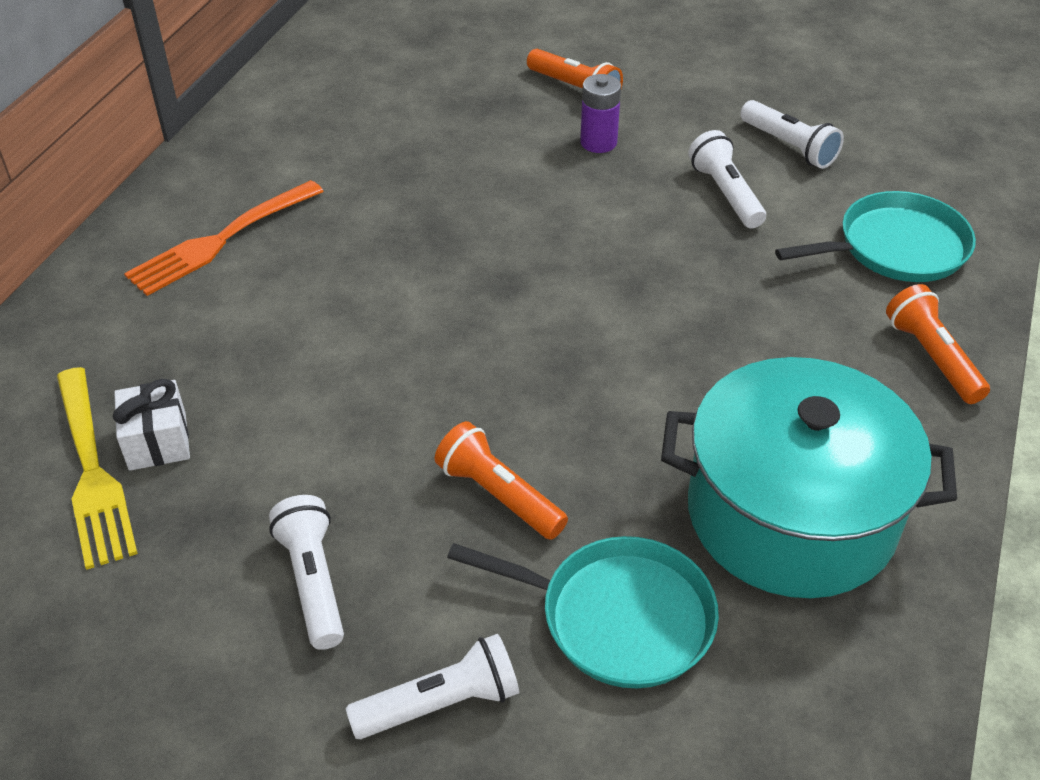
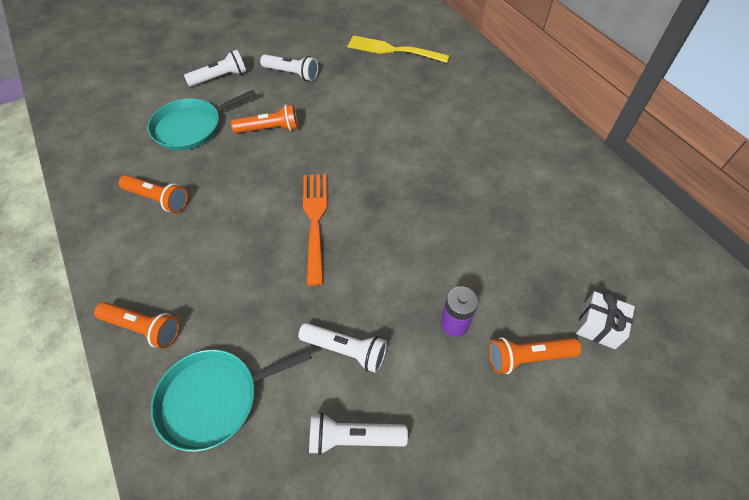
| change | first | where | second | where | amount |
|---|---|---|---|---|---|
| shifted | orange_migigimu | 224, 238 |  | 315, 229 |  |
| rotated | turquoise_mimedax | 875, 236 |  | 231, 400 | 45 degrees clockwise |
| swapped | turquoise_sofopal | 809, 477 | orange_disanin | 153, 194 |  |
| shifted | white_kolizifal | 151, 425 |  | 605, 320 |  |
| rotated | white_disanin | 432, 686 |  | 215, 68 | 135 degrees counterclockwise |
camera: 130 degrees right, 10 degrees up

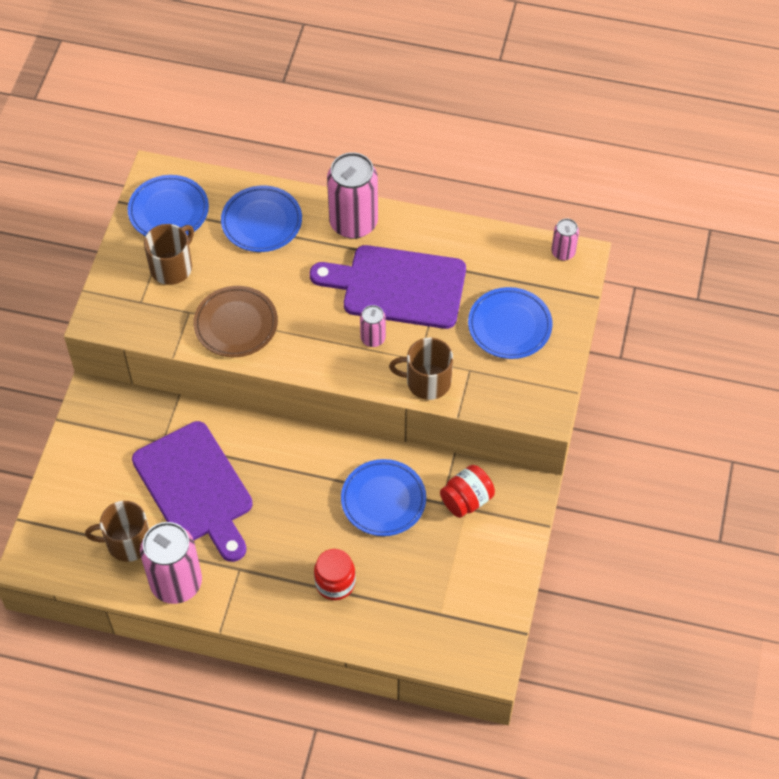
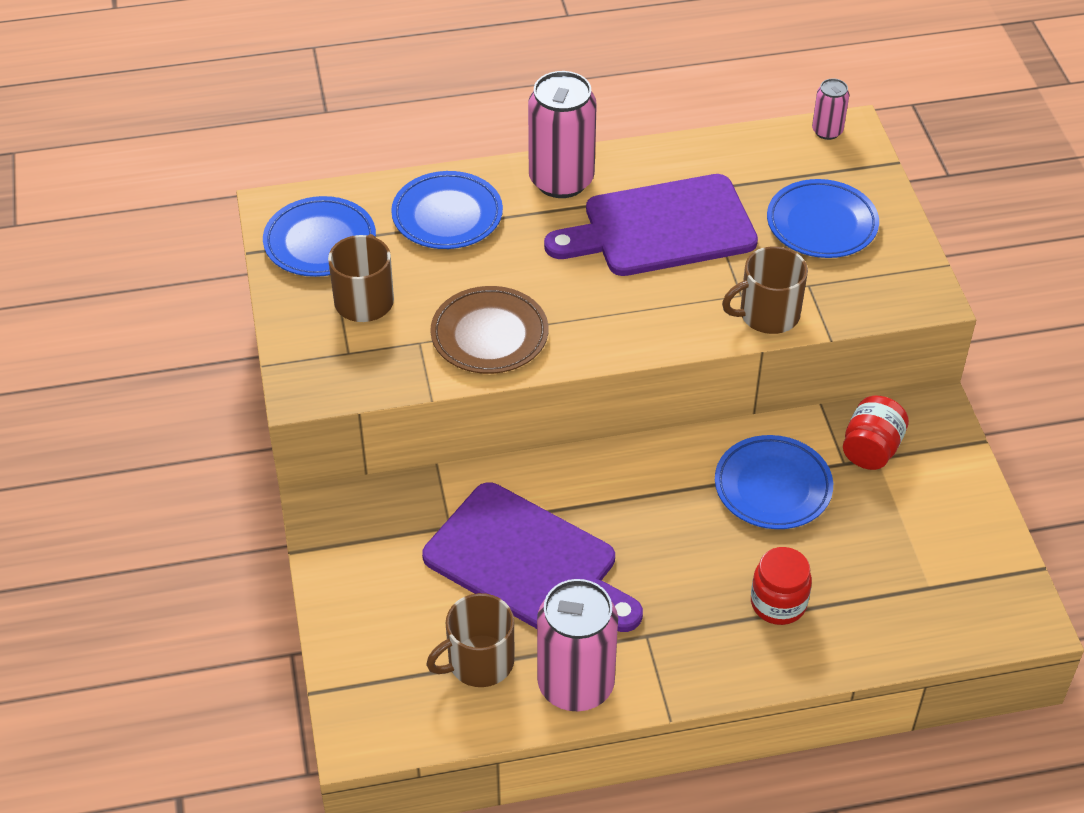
| change | first | where | second | where | amount |
|---|---|---|---|---|---|
| gone | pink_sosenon | 373, 326 |  |  |  |
camera: 25 degrees left, 10 degrees down

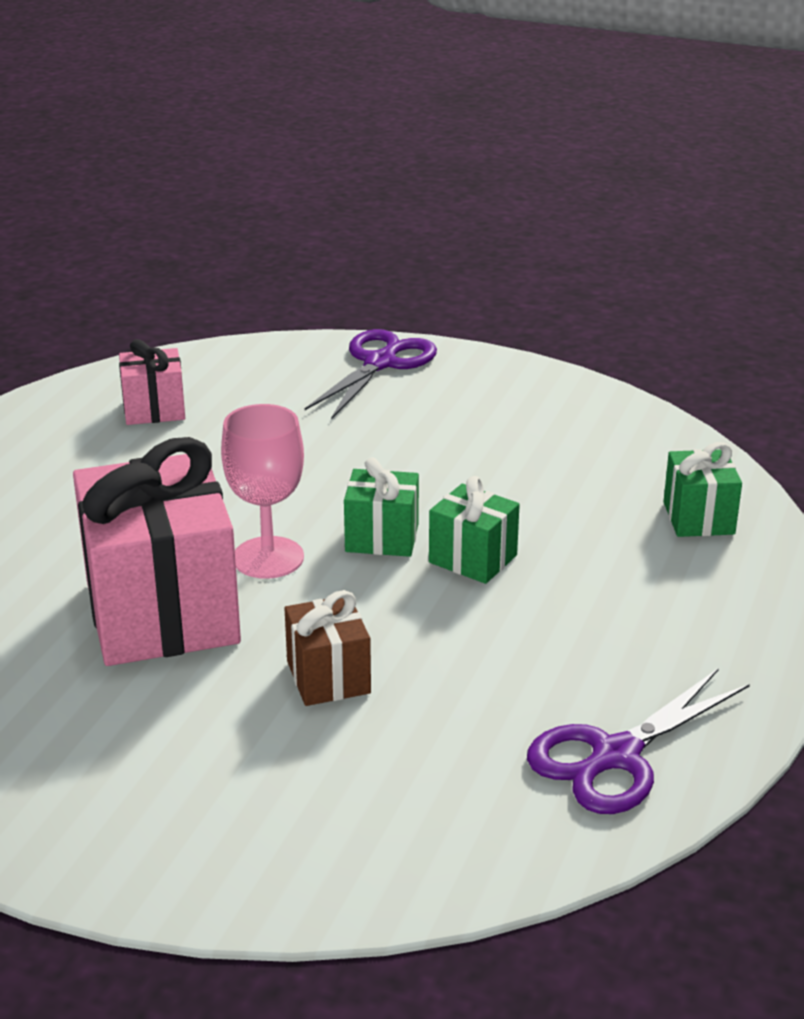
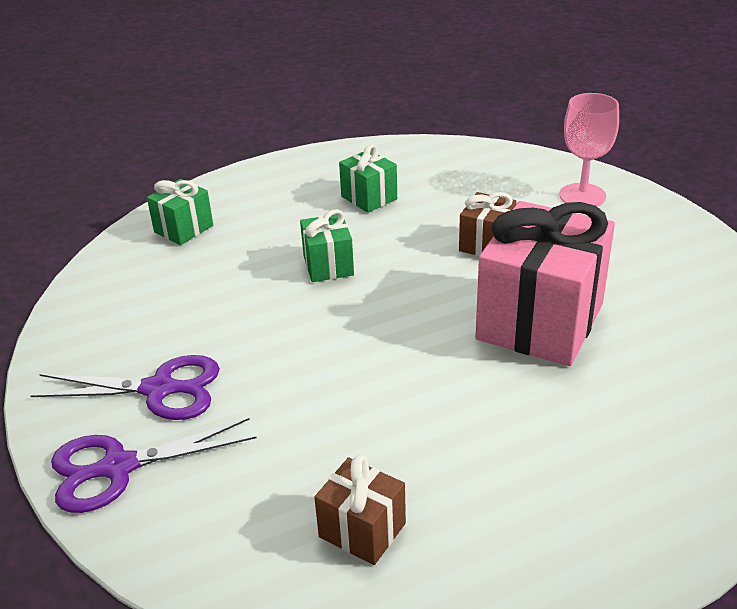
| change | first | where | second | where | amount |
|---|---|---|---|---|---|
| repainted | pink_kolizifal | 152, 382 | brown_kolizifal | 360, 510 |  |
| shifted | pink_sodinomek | 262, 491 |  | 589, 149 |  |
| shifted | green_kolizifal | 381, 507 |  | 368, 178 |  |
| shifted | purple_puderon | 638, 741 |  | 125, 387 |  |
camera: 135 degrees left, 5 degrees up

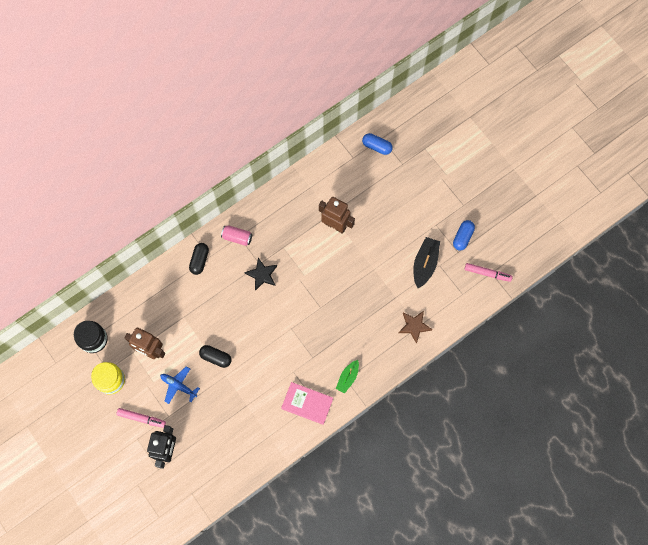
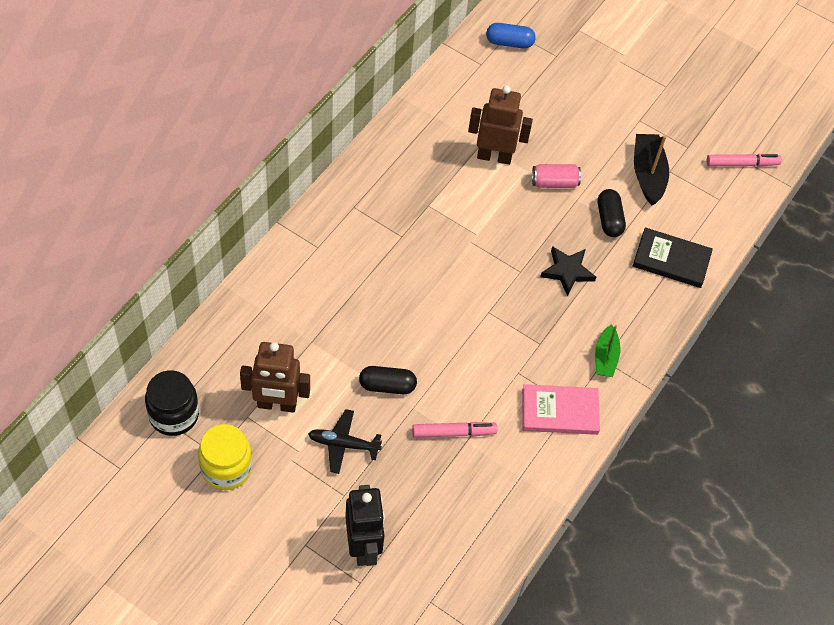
| change | first | where | second | where | amount |
|---|---|---|---|---|---|
| gone | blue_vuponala | 464, 235 |  |  |  |
| shifted | pink_sosenon | 236, 235 |  | 556, 176 |  |
| shifted | black_vuponala | 199, 259 |  | 612, 213 |  |
| shifted | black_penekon | 260, 274 |  | 568, 271 |  |
| swapped | brown_penekon | 415, 327 | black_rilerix | 673, 257 |  |
| repainted | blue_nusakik | 180, 385 | black_nusakik | 345, 441 |  |
| shifted | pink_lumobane | 141, 418 |  | 454, 430 |  |
camera: 25 degrees left, 15 degrees down

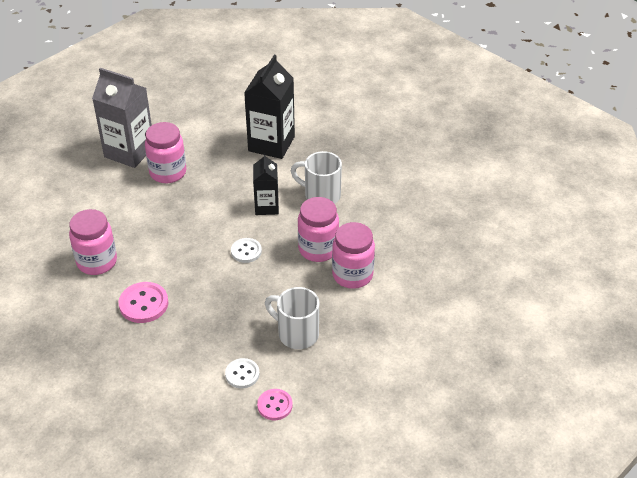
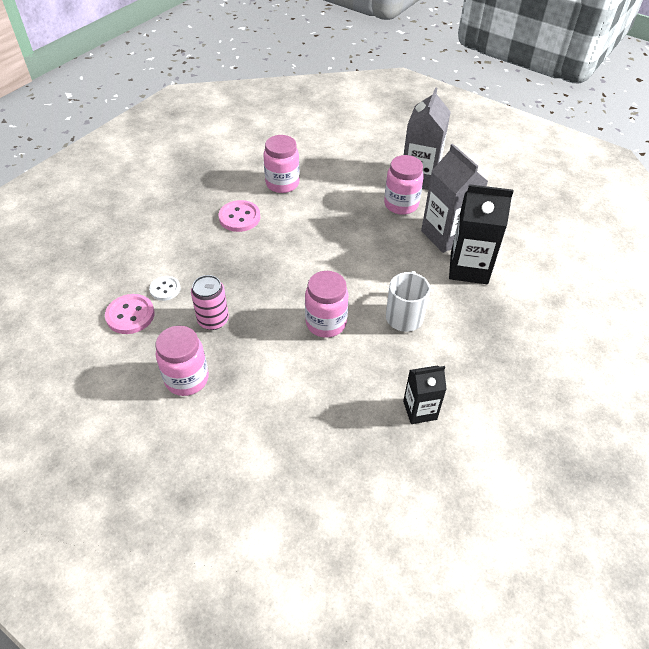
| change | first | where | second | where | amount |
|---|---|---|---|---|---|
| shifted | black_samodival | 266, 184 |  | 425, 395 |  |
| shifted | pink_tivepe | 353, 255 |  | 182, 361 |  |
| gone | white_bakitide | 246, 250 |  |  |  |
| swapped | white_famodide | 292, 318 | pink_sosenon | 210, 302 |  |
| scaled | pink_bakitide | 275, 404 |  | 130, 314 | x1.52 |
| new |  |  | grey_samodival | 454, 198 |  |
camera: 80 degrees right, 5 degrees up

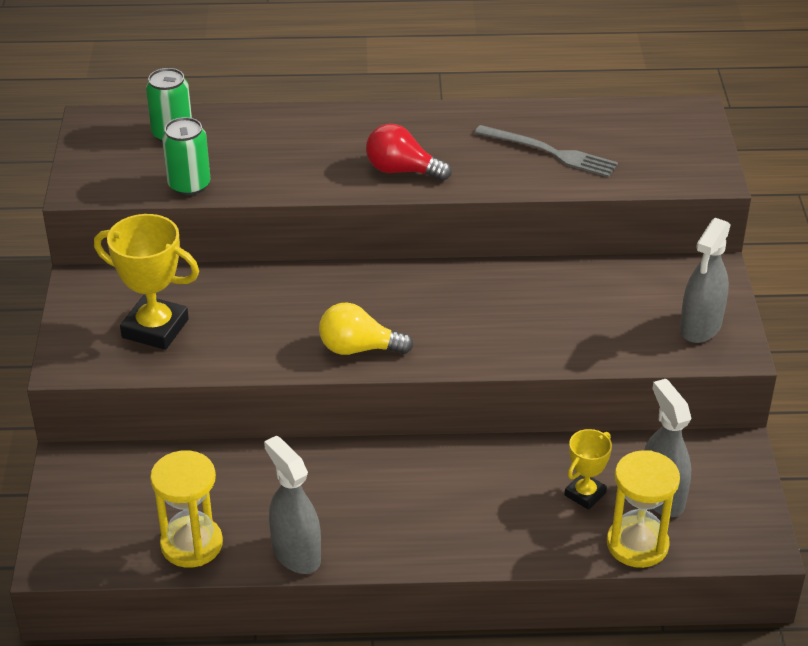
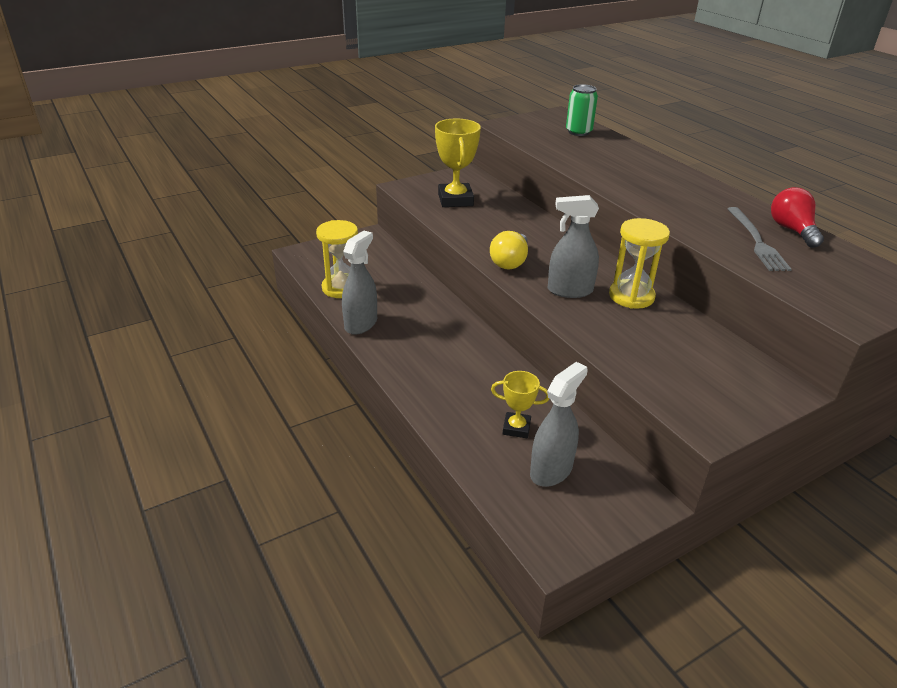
| change | first | where | second | where | amount |
|---|---|---|---|---|---|
| gone | green_sosenon | 186, 156 |  |  |  |
| shifted | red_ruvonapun | 409, 152 |  | 797, 217 |  |
| shifted | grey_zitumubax | 705, 280 |  | 573, 246 |  |
| rotated | yellow_ruvonapun | 366, 329 |  | 509, 250 | 135 degrees counterclockwise |
| shifted | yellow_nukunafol | 643, 509 |  | 639, 263 |  |
camera: 60 degrees right, 5 degrees down

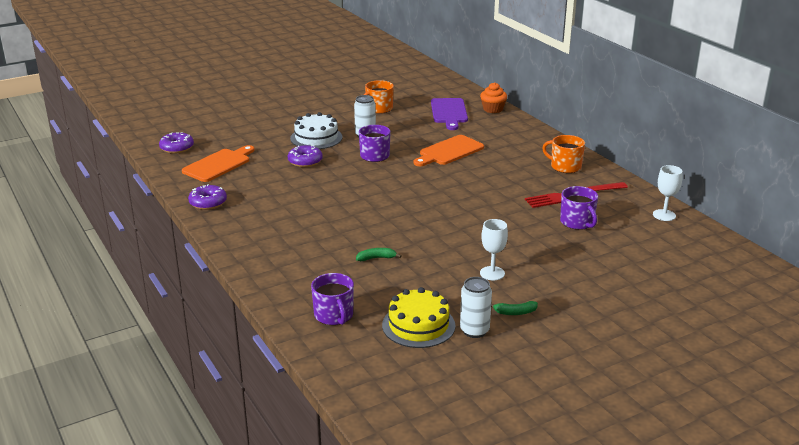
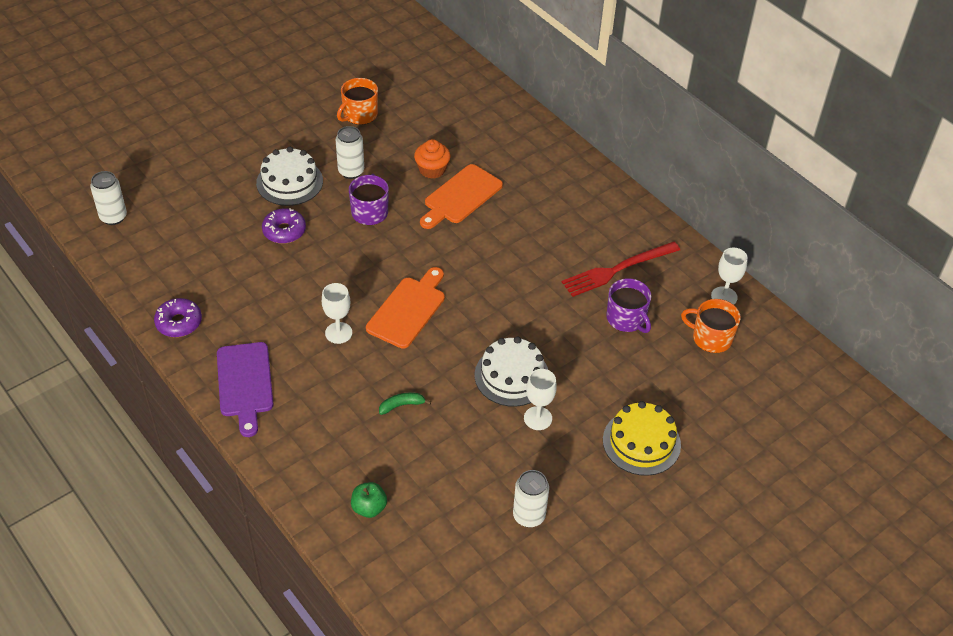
| change | first | where | second | where | amount |
|---|---|---|---|---|---|
| shifted | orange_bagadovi | 493, 97 |  | 432, 159 |  |
| shifted | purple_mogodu | 449, 114 |  | 245, 389 |  |
| swapped | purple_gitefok | 176, 143 | white_sosenon | 108, 198 |  |
| shifted | orange_famodide | 563, 154 |  | 711, 326 |  |
| shifted | orange_mogodu | 218, 163 |  | 405, 307 |  |
| swapped | purple_famodide | 332, 299 | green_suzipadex | 369, 500 |  |
| shifted | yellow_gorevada | 419, 317 |  | 642, 438 |  |
| gone | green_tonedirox | 514, 308 |  |  |  |
| new |  |  | white_sodinomek | 337, 313 |  |
| new |  |  | white_gorevada | 511, 371 |  |
camera: 10 degrees left, 20 degrees up

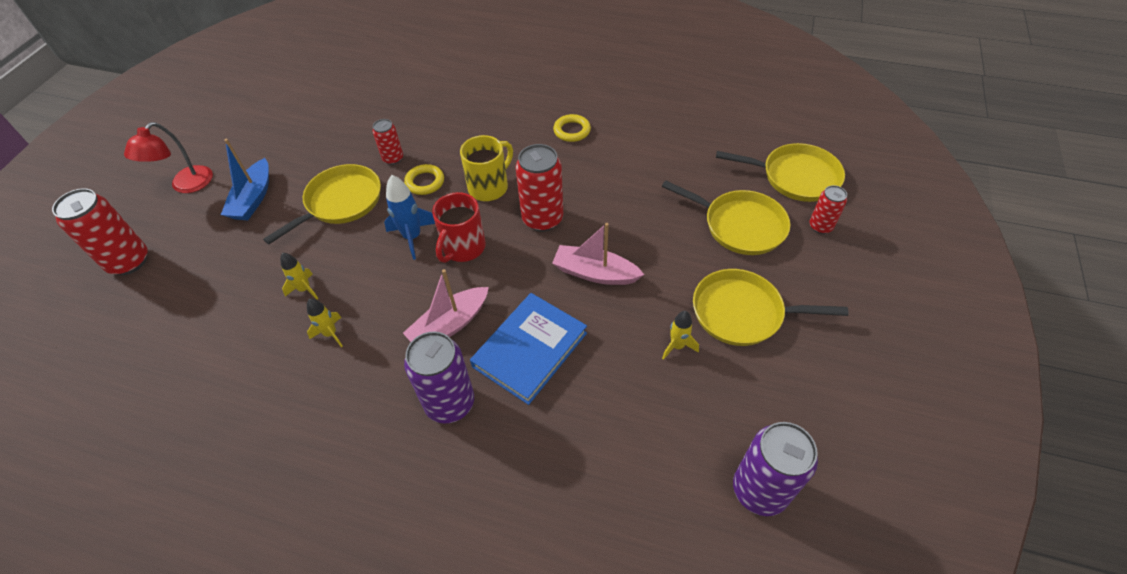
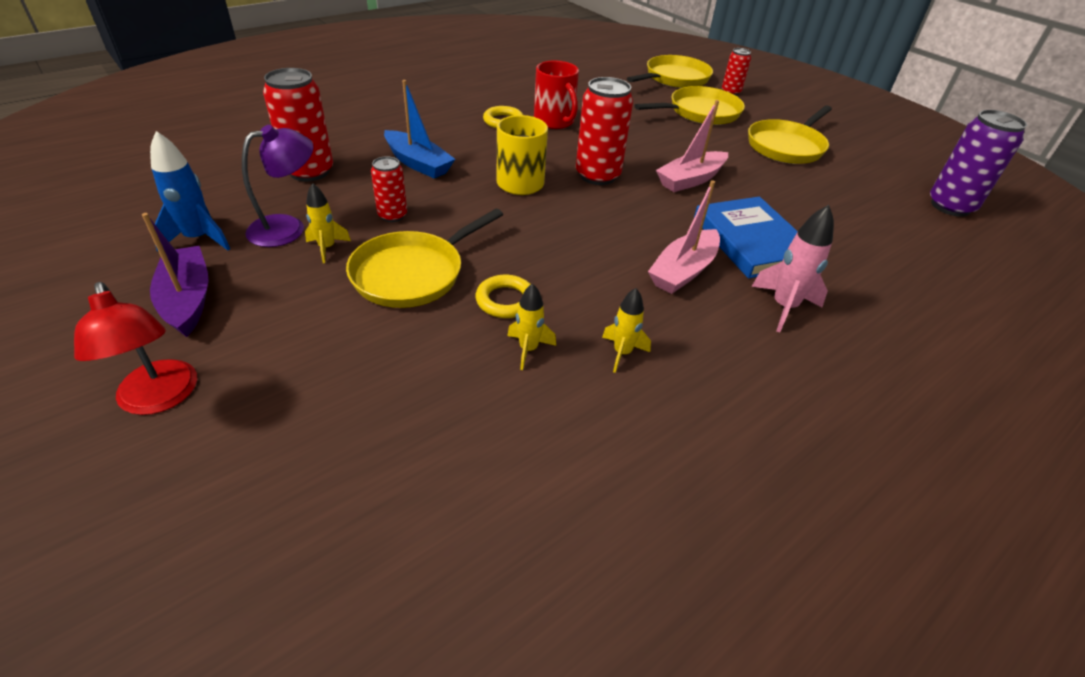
| change | first | where | second | where | amount |
|---|---|---|---|---|---|
| shifted | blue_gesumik | 245, 179 |  | 419, 129 |  |
| rotated | yellow_mimedax | 322, 204 |  | 424, 258 | 120 degrees counterclockwise |
| shifted | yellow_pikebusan | 424, 179 |  | 503, 296 |  |
| shifted | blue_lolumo | 409, 217 |  | 190, 191 |  |
| shifted | red_sosenon | 100, 231 |  | 298, 125 |  |
| shifted | red_famodide | 459, 227 |  | 556, 94 |  |
| rotated | pink_gesumik | 446, 305 |  | 684, 237 | 45 degrees clockwise |
| shifted | yellow_lolumo | 680, 335 |  | 328, 223 |  |
| swapped | purple_sosenon | 439, 377 | pink_lolumo | 793, 268 |  |
| new |  |  | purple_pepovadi | 278, 186 |  |
| new |  |  | purple_gesumik | 175, 275 |  |
camera: 60 degrees left, 10 degrees down

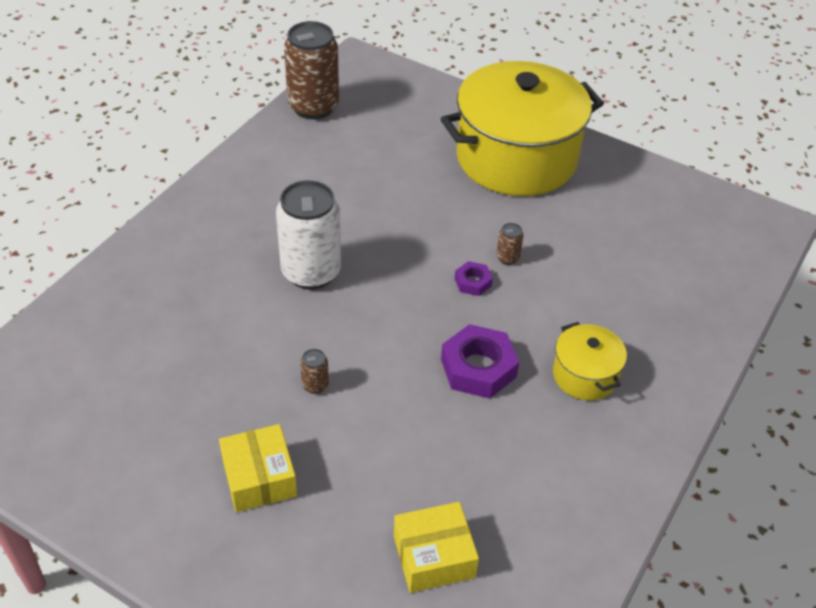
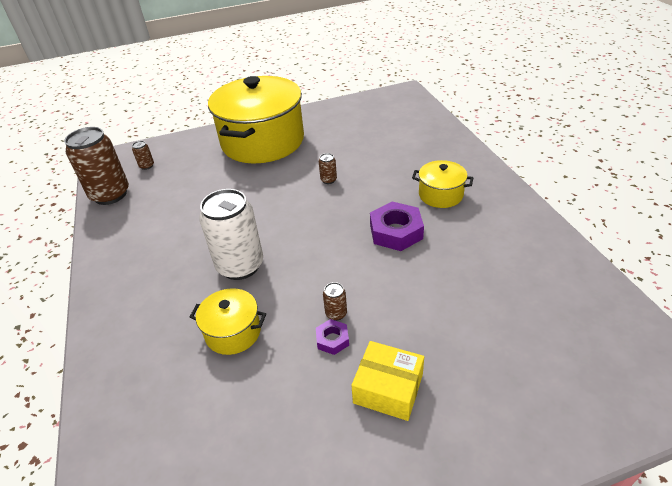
| change | first | where | second | where | amount |
|---|---|---|---|---|---|
| shifted | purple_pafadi | 474, 278 |  | 332, 337 |  |
| gone | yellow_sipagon | 436, 547 |  |  |  |
| new |  |  | brown_sosenon | 143, 155 |  |
| new |  |  | yellow_sofopal | 228, 321 |  |
camera: 45 degrees left, 5 degrees down

